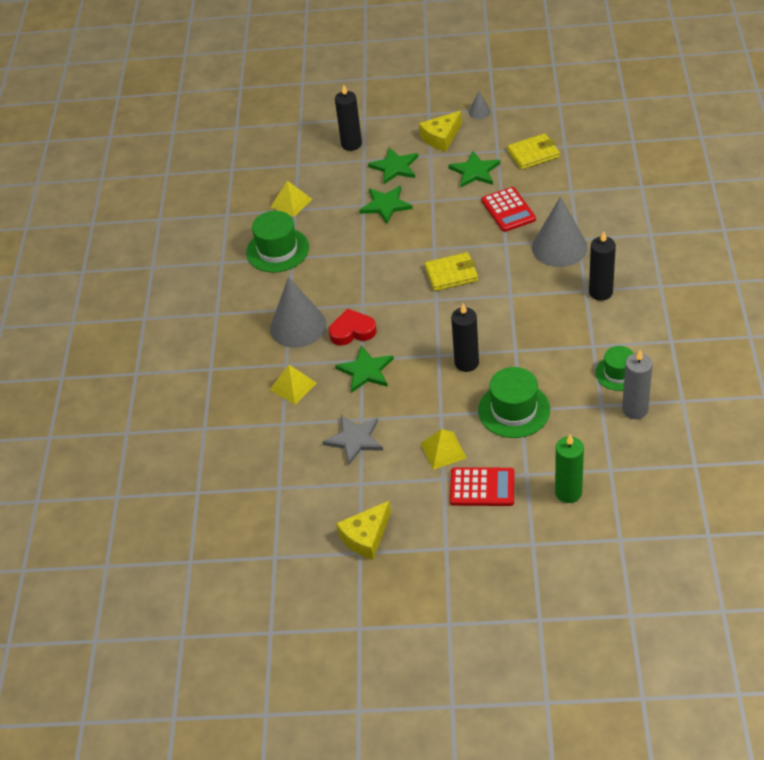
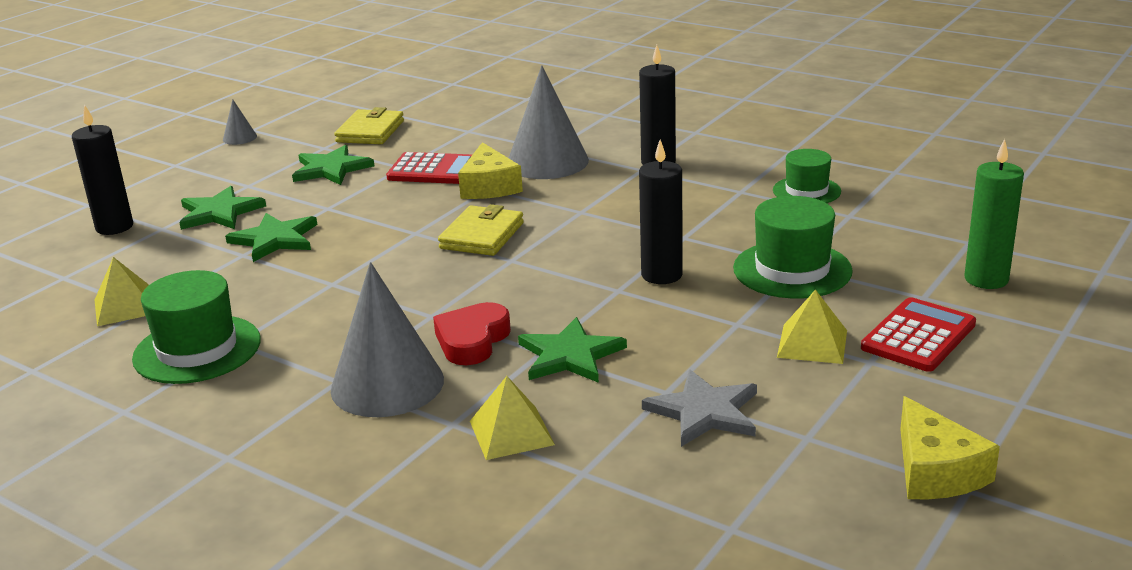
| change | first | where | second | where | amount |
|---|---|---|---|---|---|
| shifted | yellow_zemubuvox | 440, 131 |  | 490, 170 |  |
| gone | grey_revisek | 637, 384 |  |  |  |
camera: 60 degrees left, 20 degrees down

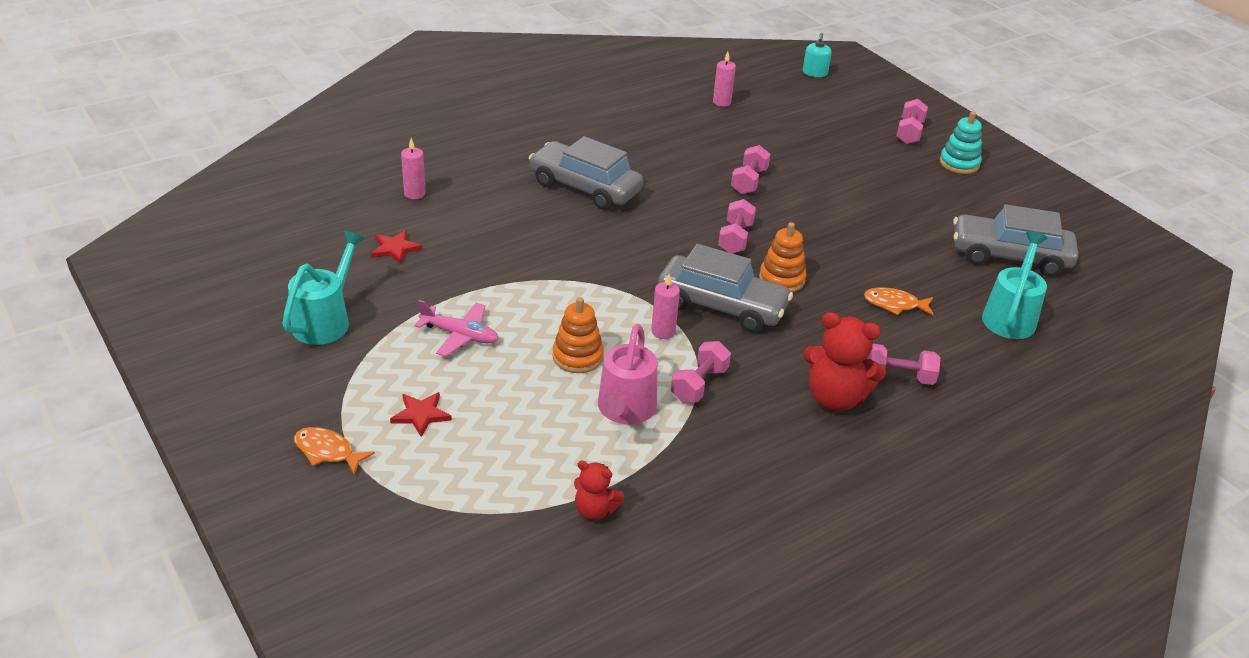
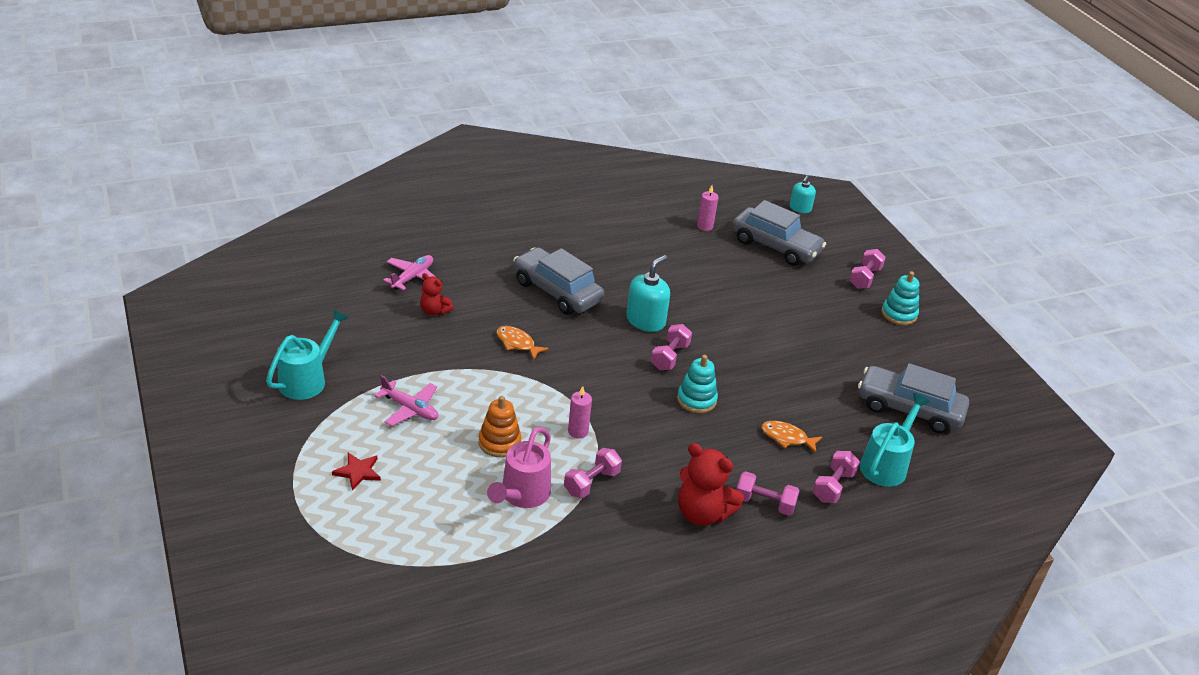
| change | first | where | second | where | amount |
|---|---|---|---|---|---|
| swapped | pink_revisek | 413, 168 | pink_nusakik | 409, 272 |  |
| shifted | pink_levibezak | 750, 169 |  | 836, 477 |  |
| repainted | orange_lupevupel | 783, 257 | turquoise_lupevupel | 697, 384 |  |
| gone | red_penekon | 396, 247 |  |  |  |
| shifted | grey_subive | 725, 288 |  | 779, 233 |  |
| shifted | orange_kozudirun | 334, 450 |  | 523, 343 |  |
| shifted | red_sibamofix | 599, 490 |  | 437, 294 |  |
| new |  |  | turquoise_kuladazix | 648, 293 |  |
camera: 10 degrees right, 0 degrees up

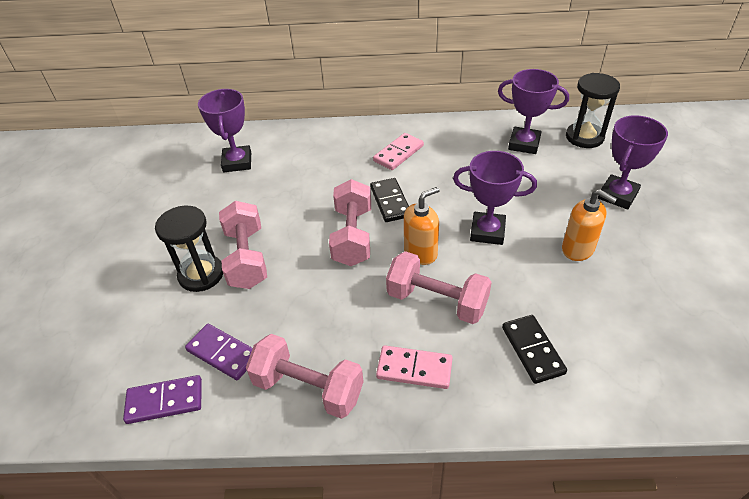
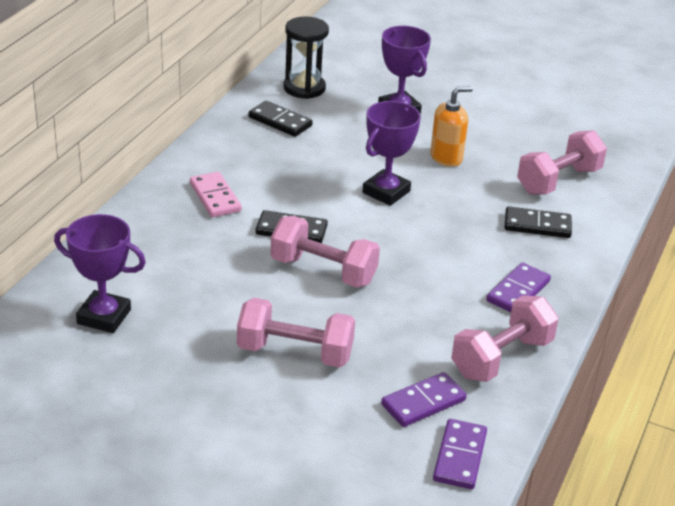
| change | first | where | second | where | amount |
|---|---|---|---|---|---|
| swapped | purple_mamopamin | 533, 111 | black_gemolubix | 281, 119 |  |
| gone | orange_kuladazix | 422, 226 |  |  |  |
| gone | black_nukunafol | 189, 248 |  |  |  |
| shifted | pink_levibezak | 439, 287 |  | 562, 162 |  |
| repainted | pink_gemolubix | 414, 367 | purple_gemolubix | 518, 287 |  |
camera: 70 degrees left, 10 degrees down

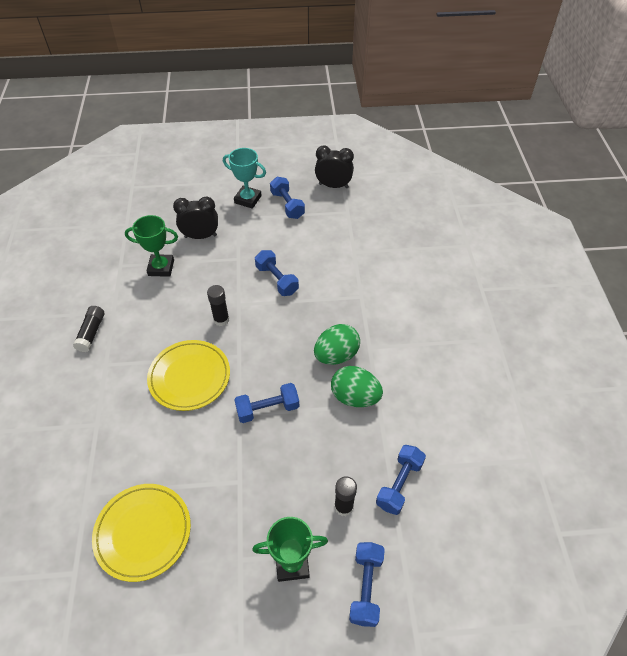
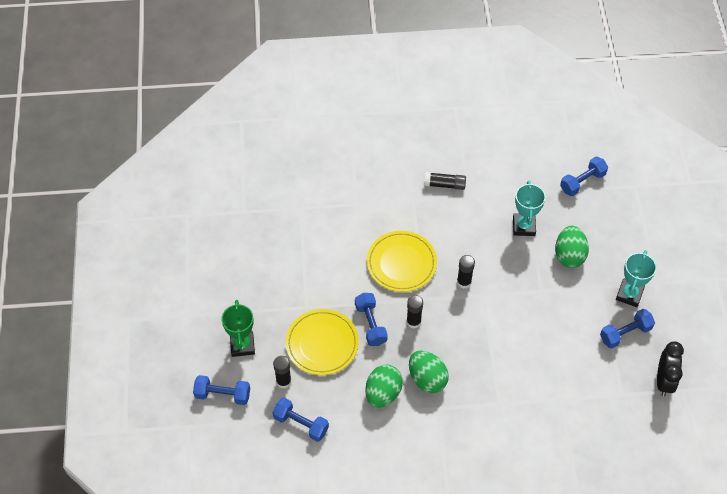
| change | first | where | second | where | amount |
|---|---|---|---|---|---|
| swapped | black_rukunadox | 195, 218 | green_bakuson | 572, 247 |  |
| repainted | green_mamopamin | 151, 246 | turquoise_mamopamin | 529, 208 |  |
| shifted | blue_levibezak | 277, 273 |  | 584, 176 |  |
| shifted | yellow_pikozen | 141, 533 |  | 322, 342 |  |
| new |  |  | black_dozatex | 414, 312 |  |
camera: 90 degrees right, 5 degrees up

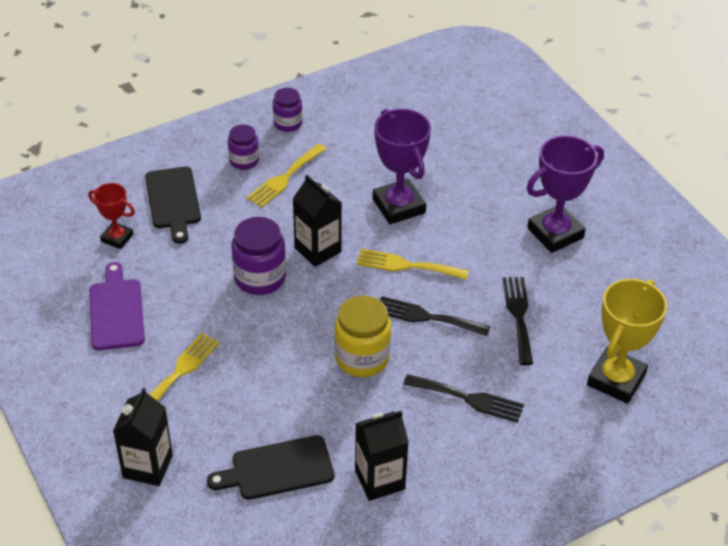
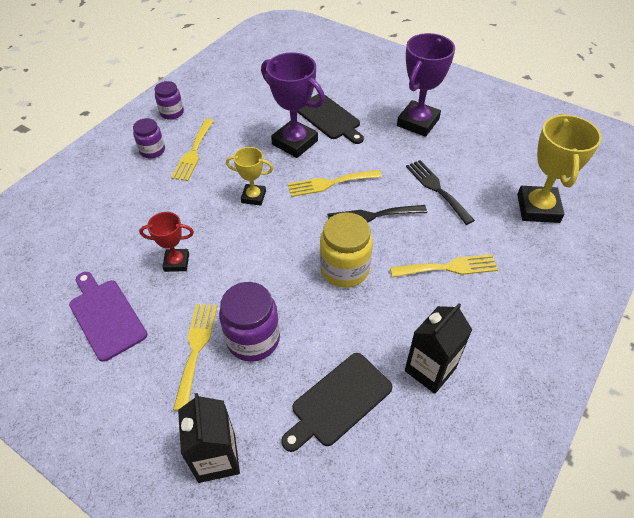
| change | first | where | second | where | amount |
|---|---|---|---|---|---|
| shifted | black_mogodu | 173, 205 |  | 330, 119 |  |
| swapped | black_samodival | 317, 221 | yellow_mamopamin | 249, 176 |  |
| shifted | red_mamopamin | 111, 216 |  | 166, 242 |  |
| shifted | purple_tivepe | 258, 256 |  | 249, 322 |  |
| repainted | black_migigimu | 463, 398 | yellow_migigimu | 444, 266 |  |
camera: 25 degrees left, 5 degrees up

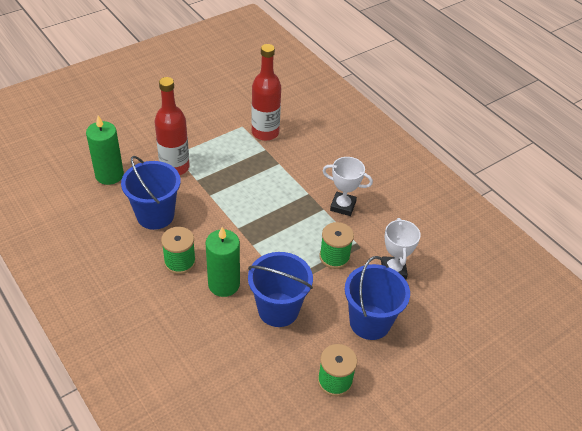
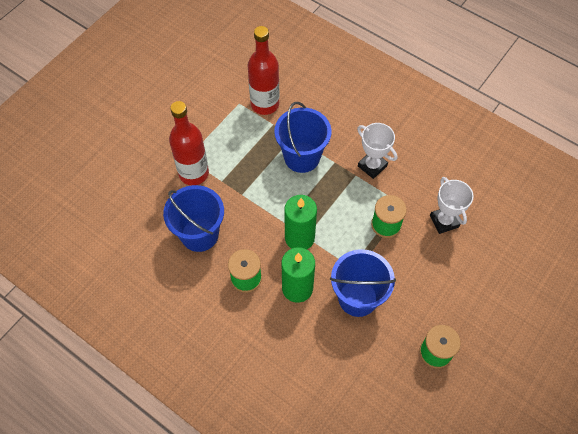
| change | first | where | second | where | amount |
|---|---|---|---|---|---|
| shifted | green_revisek | 105, 150 |  | 300, 222 |  |
| rotated | white_mamopamin | 347, 186 |  | 377, 151 | 45 degrees clockwise |
| shifted | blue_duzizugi | 377, 298 |  | 302, 137 |  |
camera: 15 degrees left, 15 degrees up

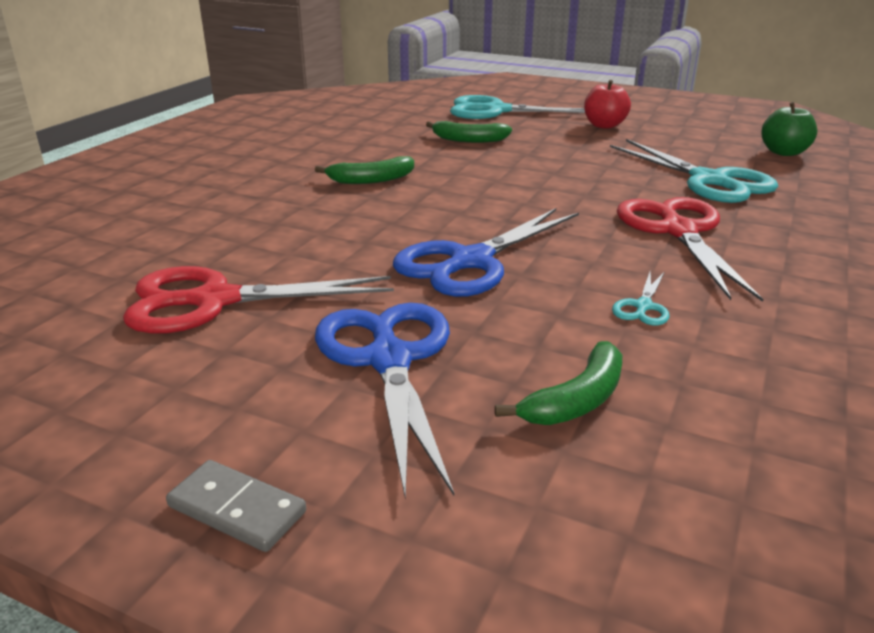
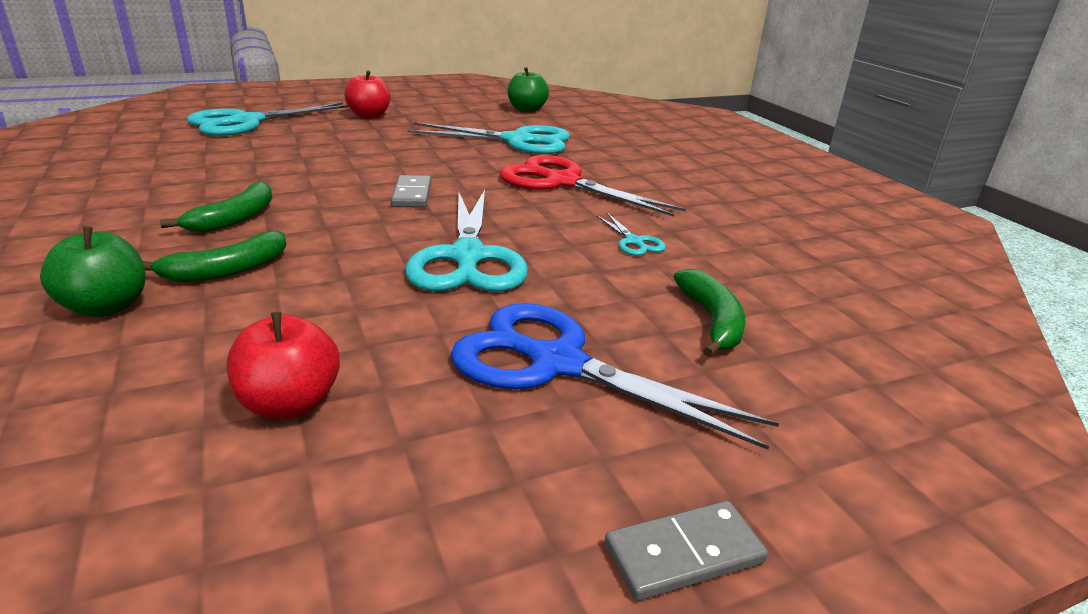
| change | first | where | second | where | amount |
|---|---|---|---|---|---|
| shifted | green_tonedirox | 469, 132 |  | 215, 256 |  |
| repainted | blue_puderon | 486, 252 | turquoise_puderon | 466, 241 |  |
| swapped | red_puderon | 258, 300 | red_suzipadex | 283, 365 |  |
| new |  |  | grey_gemolubix | 411, 191 |  |
| new |  |  | green_suzipadex | 92, 271 |  |
camera: 50 degrees left, 0 degrees up

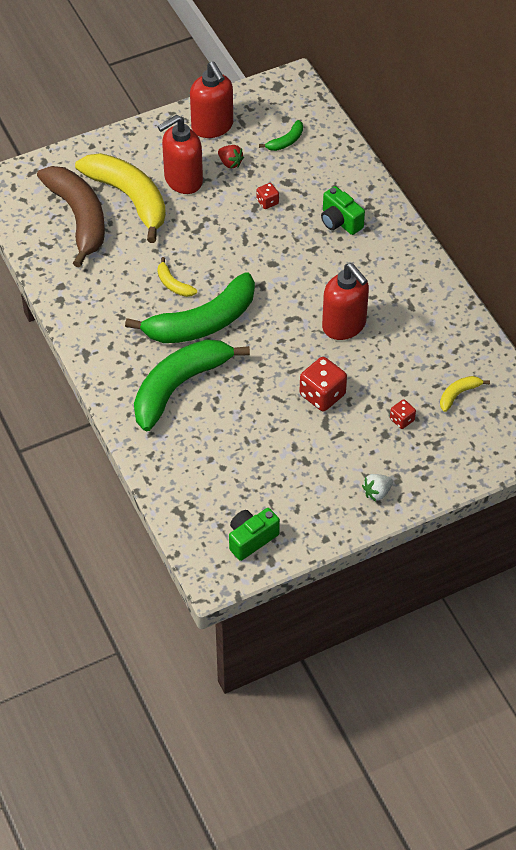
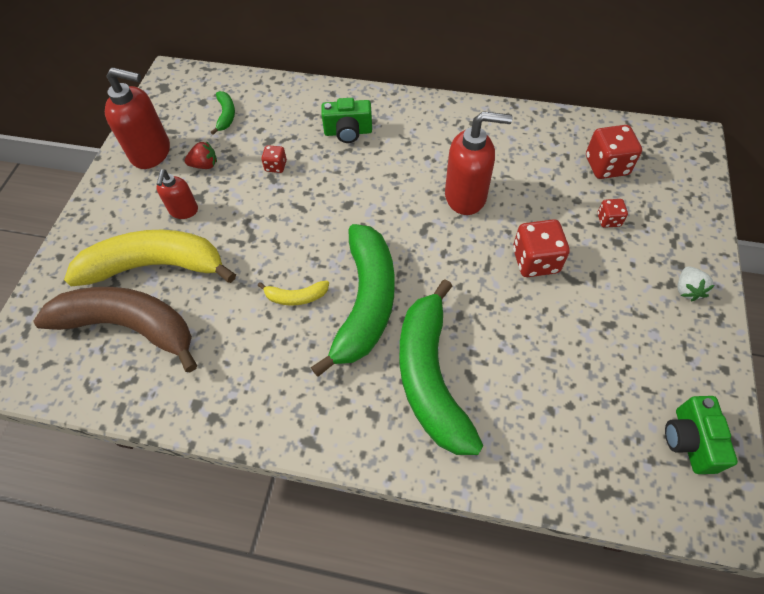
| change | first | where | second | where | amount |
|---|---|---|---|---|---|
| scaled | red_kuladazix | 180, 154 |  | 177, 194 | x0.57 |
| swapped | yellow_tonedirox | 465, 394 | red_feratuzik | 614, 152 |  |
camera: 50 degrees left, 5 degrees up

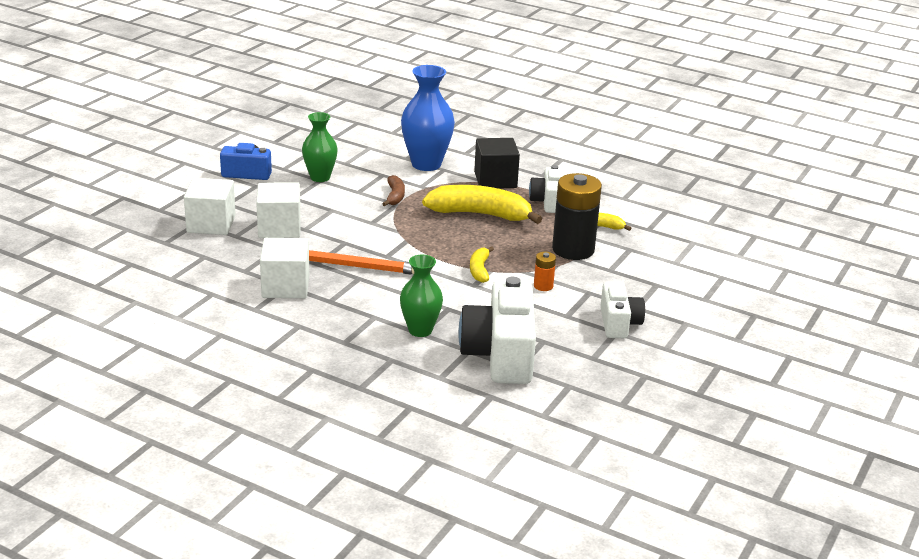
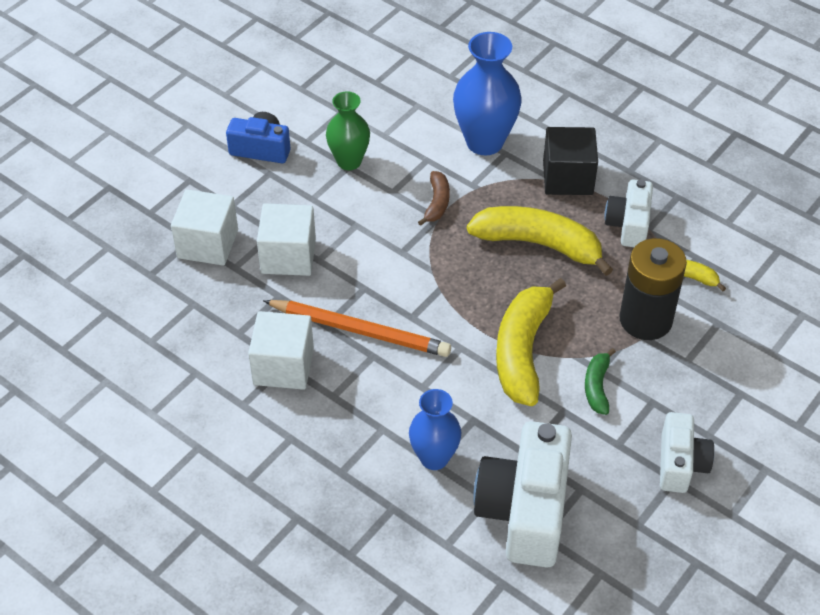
| change | first | where | second | where | amount |
|---|---|---|---|---|---|
| scaled | yellow_tonedirox | 482, 264 |  | 531, 342 | x2.02 |
| swapped | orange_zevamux | 545, 271 | green_tonedirox | 600, 381 |  |
| repainted | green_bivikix | 421, 296 | blue_bivikix | 435, 429 |  |
camera: 10 degrees right, 20 degrees up

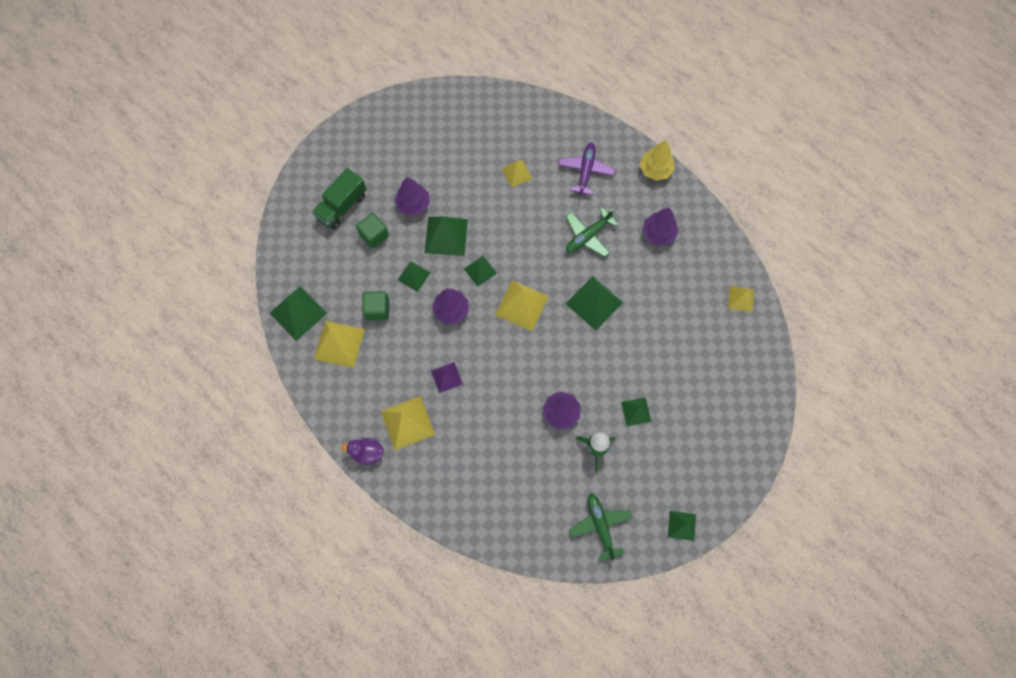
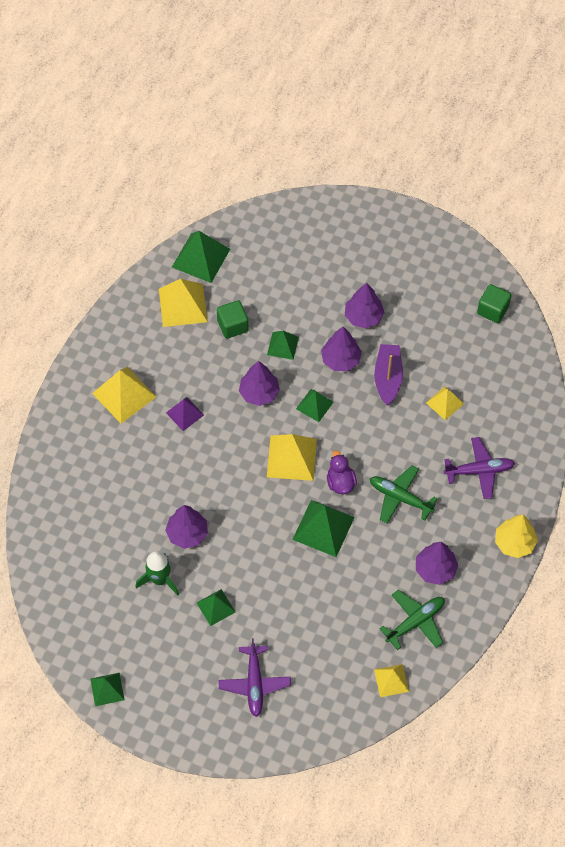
| change | first | where | second | where | amount |
|---|---|---|---|---|---|
| gone | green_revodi | 339, 199 |  |  |  |
| shifted | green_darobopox | 372, 231 |  | 494, 303 |  |
| swapped | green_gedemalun | 446, 236 | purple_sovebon | 341, 349 |  |
| shifted | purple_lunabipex | 362, 451 |  | 342, 472 |  |
| shifted | green_nusakik | 600, 527 |  | 412, 620 |  |
| new |  |  | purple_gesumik | 388, 375 |  |
| new |  |  | purple_nusakik | 254, 677 |  |
camera: 70 degrees right, 10 degrees down

